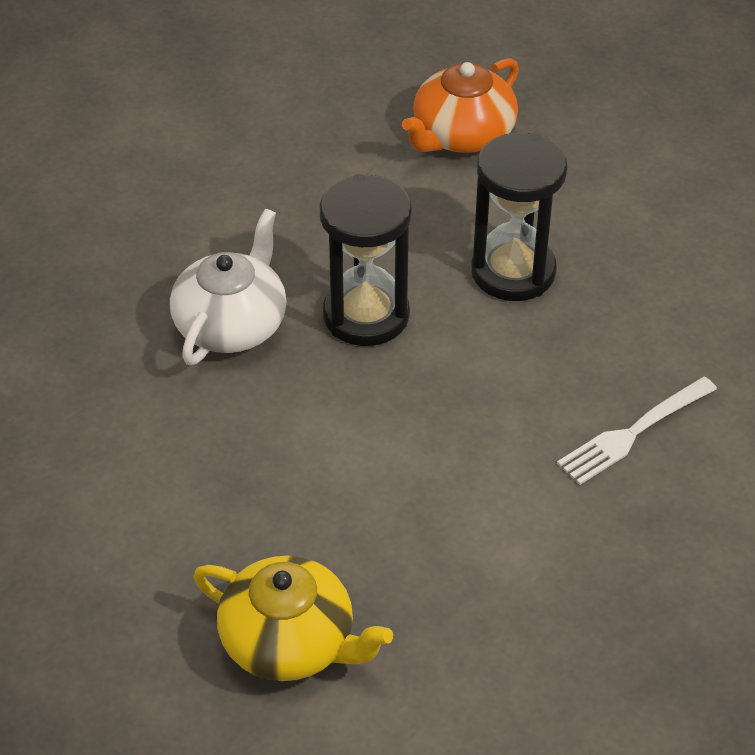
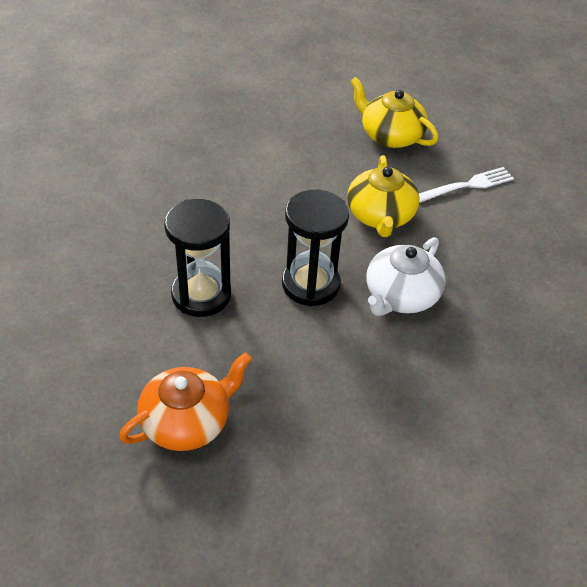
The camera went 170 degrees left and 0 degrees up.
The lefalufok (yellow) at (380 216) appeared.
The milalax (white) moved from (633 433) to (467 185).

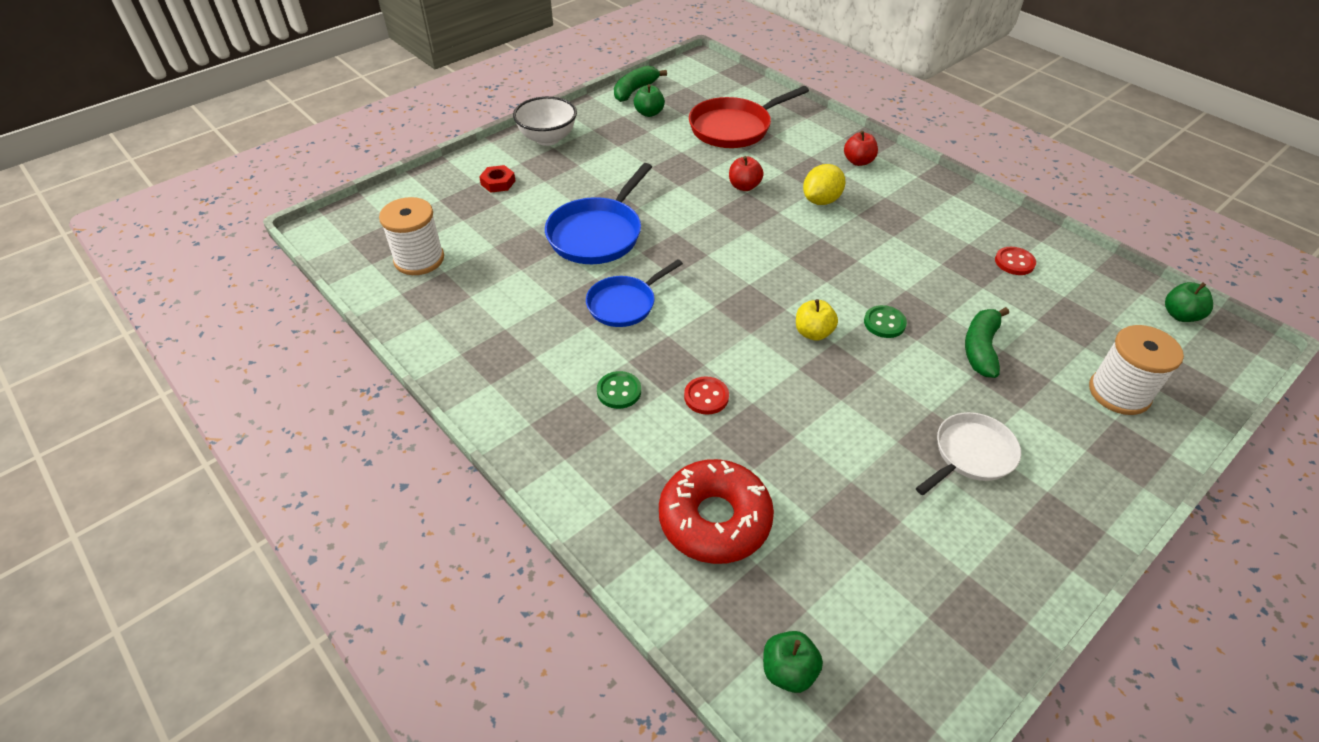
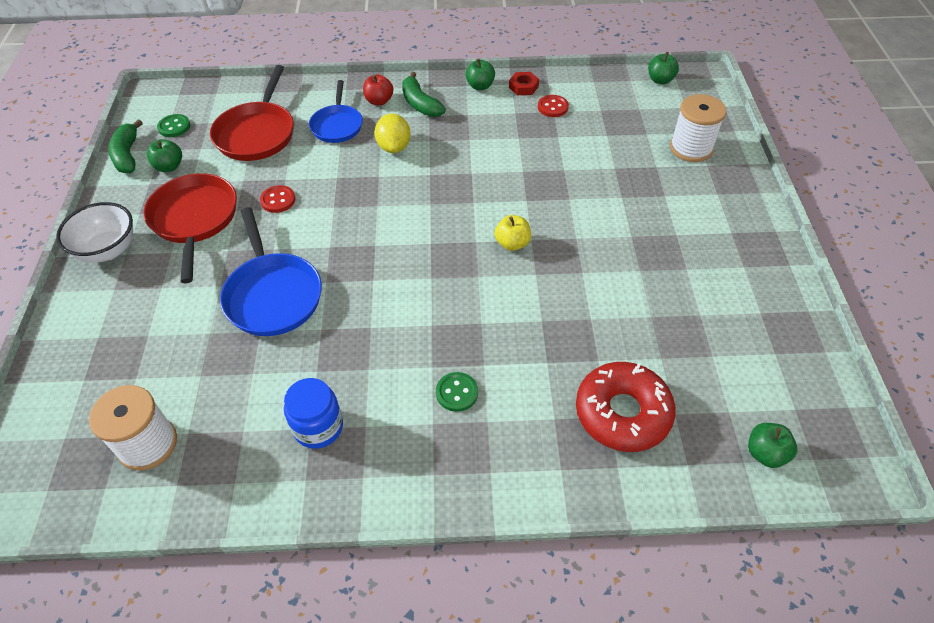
The camera went 50 degrees left and 5 degrees up.
The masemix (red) at (744 186) disappeared.
The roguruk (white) at (970 455) disappeared.
The roguruk (red) at (194 220) appeared.
The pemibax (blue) at (318 427) appeared.
The masemix (green) at (480 86) appeared.
The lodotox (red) moved from (498 182) to (523 87).
The roguruk (blue) moved from (625 304) to (337 125).
The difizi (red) moved from (706 397) to (278 200).
The difizi (green) moved from (884 323) to (174 127).
The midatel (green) moved from (981 348) to (420 104).

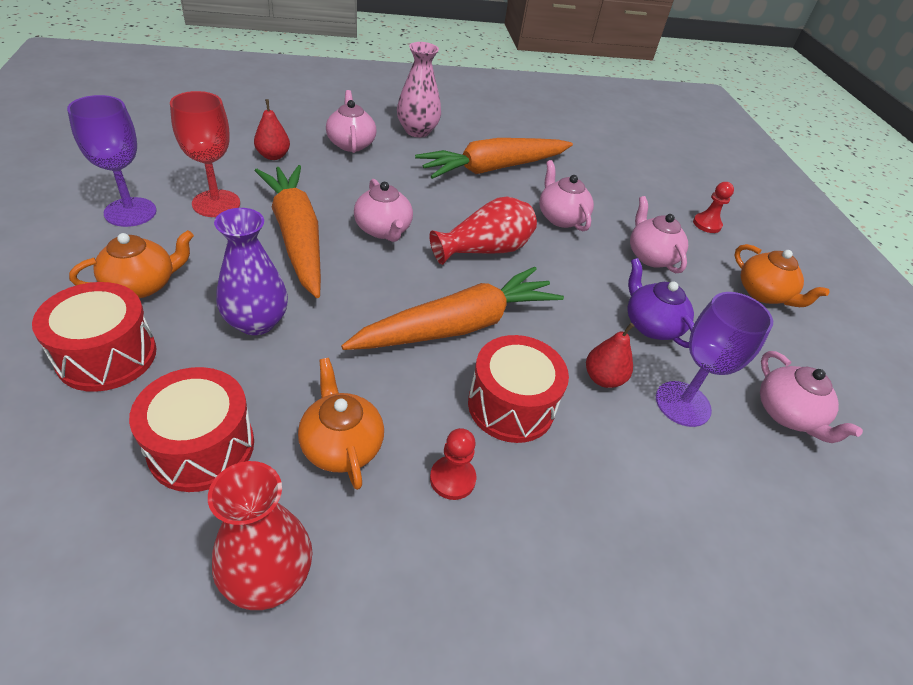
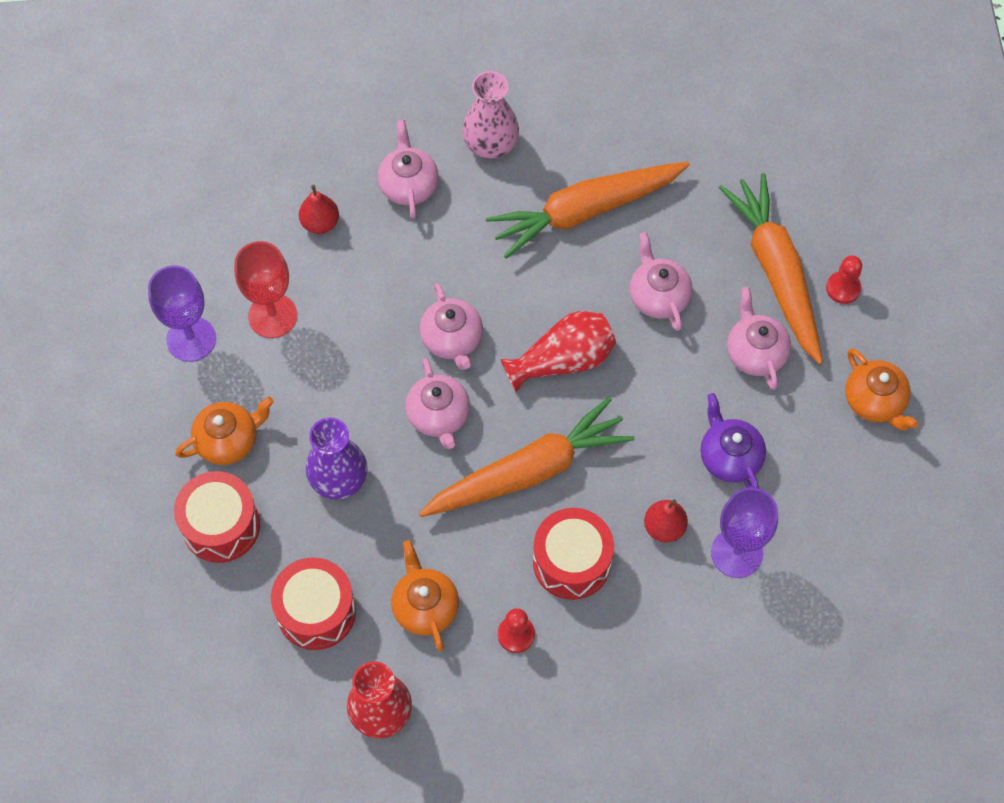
The camera went 10 degrees right and 20 degrees up.
The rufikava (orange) moved from (297 237) to (776 273).
The lefalufok (pink) moved from (787 414) to (439 416).

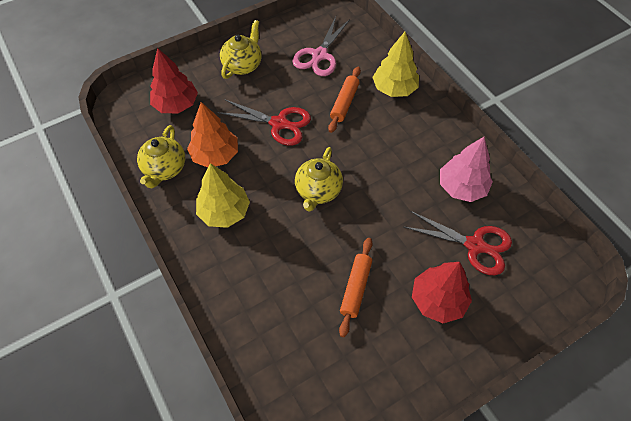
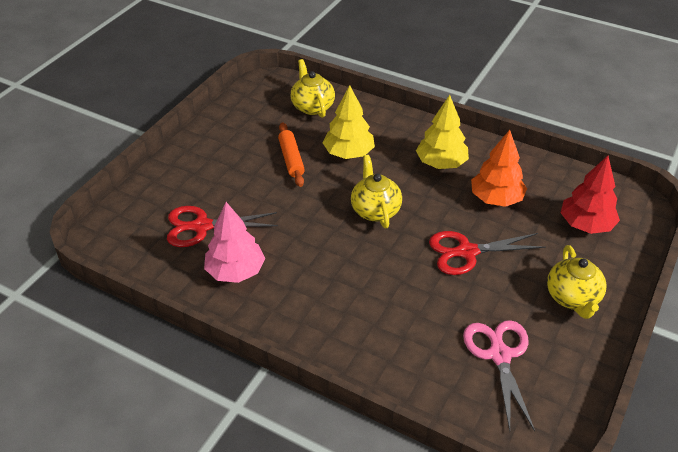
The camera went 150 degrees right and 15 degrees down.
The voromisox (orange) at (344 103) disappeared.
The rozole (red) at (438 300) disappeared.
The lefalufok (yellow) moved from (164 169) to (312 106).
The rozole (yellow) moved from (394 89) to (349 153).

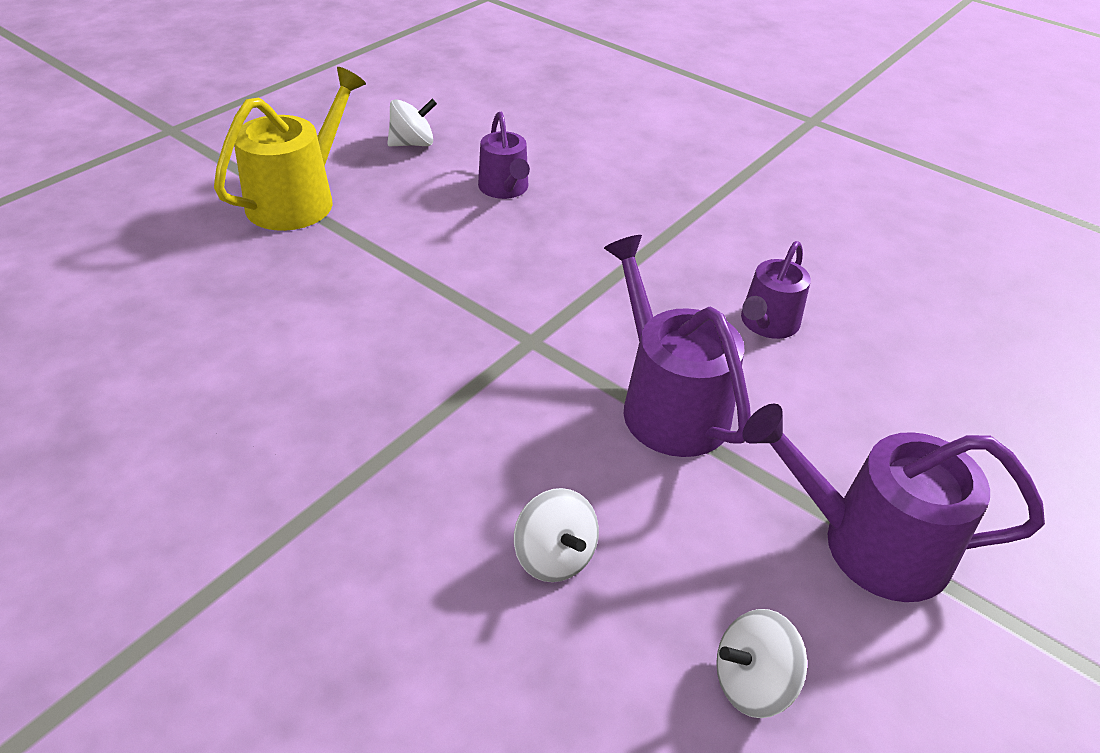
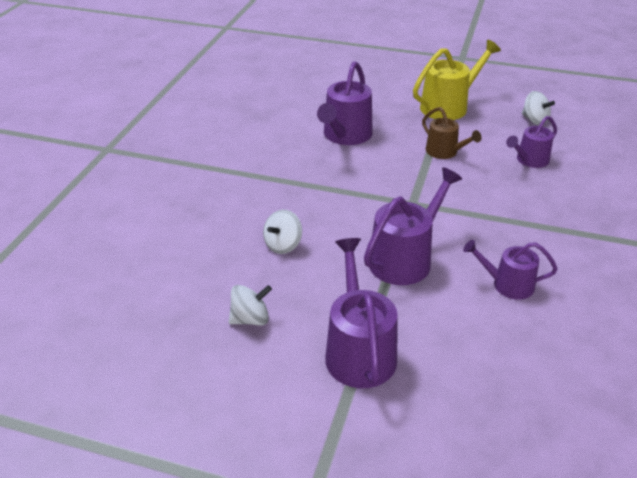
The camera went 70 degrees right and 5 degrees down.
The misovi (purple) at (345 135) appeared.
The misovi (brown) at (445 152) appeared.
The misovi (yellow) at (298 199) turned 45 degrees counterclockwise.
The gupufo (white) at (752 682) turned 105 degrees clockwise.

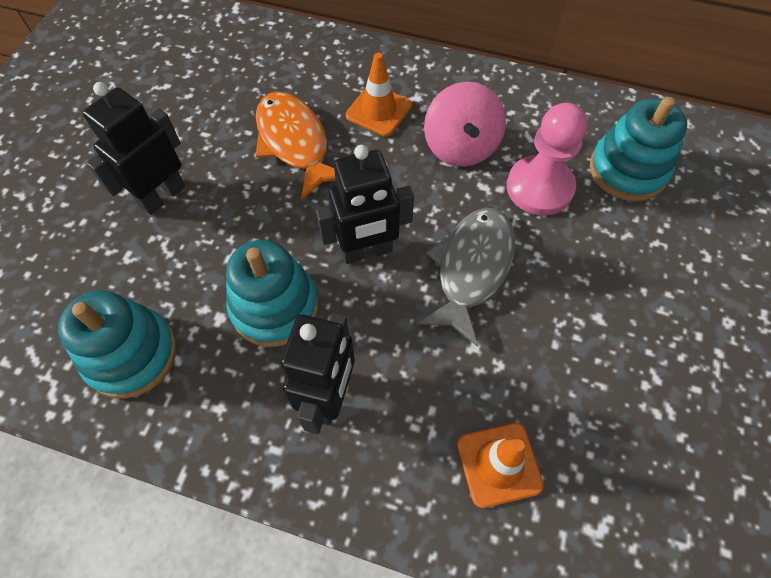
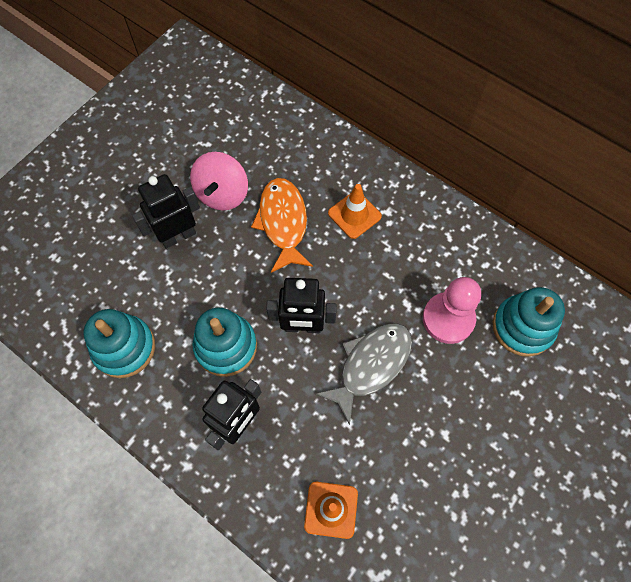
The camera went 20 degrees right and 5 degrees up.
The gupufo (pink) moved from (460 147) to (222 193).

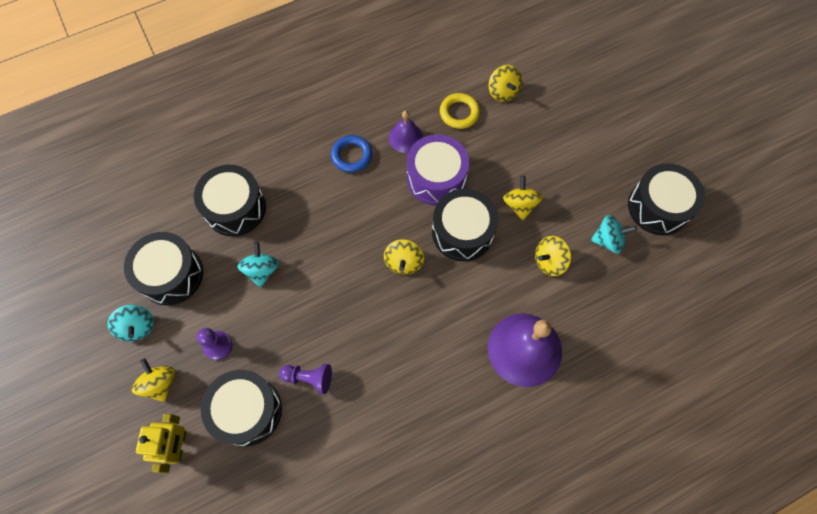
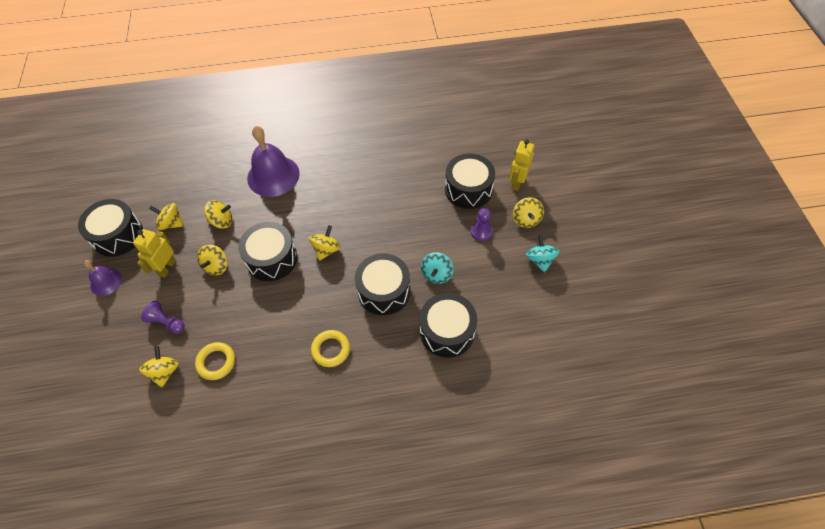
The camera went 160 degrees left and 10 degrees down.
The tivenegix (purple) at (436 178) disappeared.
The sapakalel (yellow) at (167 267) appeared.
The tivenegix (black) moved from (171 274) to (384 291).
The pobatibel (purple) moved from (309 378) to (167 322).
The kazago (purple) moved from (405 137) to (106 282).
The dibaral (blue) at (351 156) became the dibaral (yellow) at (331 349).
The gupufo (turquoise) at (608 240) became the gupufo (yellow) at (171 223).

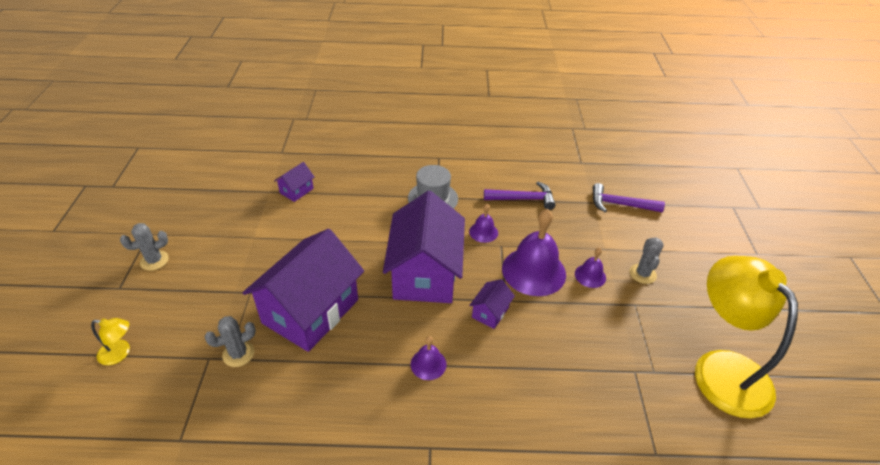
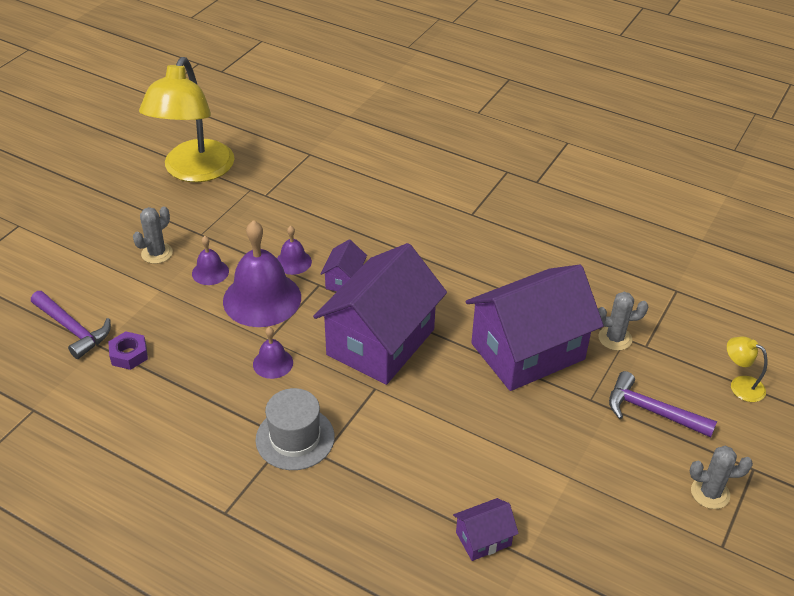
The camera went 150 degrees left and 0 degrees up.
The lodotox (purple) at (129 354) appeared.
The kazago (purple) moved from (428 364) to (293 262).
The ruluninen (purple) moved from (523 199) to (652 411).
The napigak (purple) at (490 312) turned 45 degrees counterclockwise.

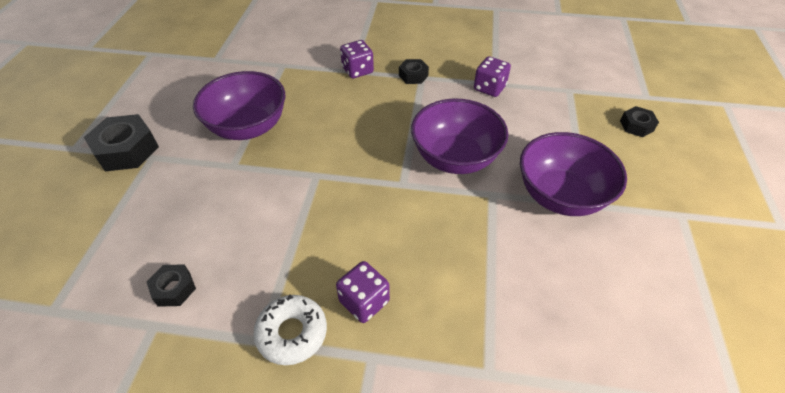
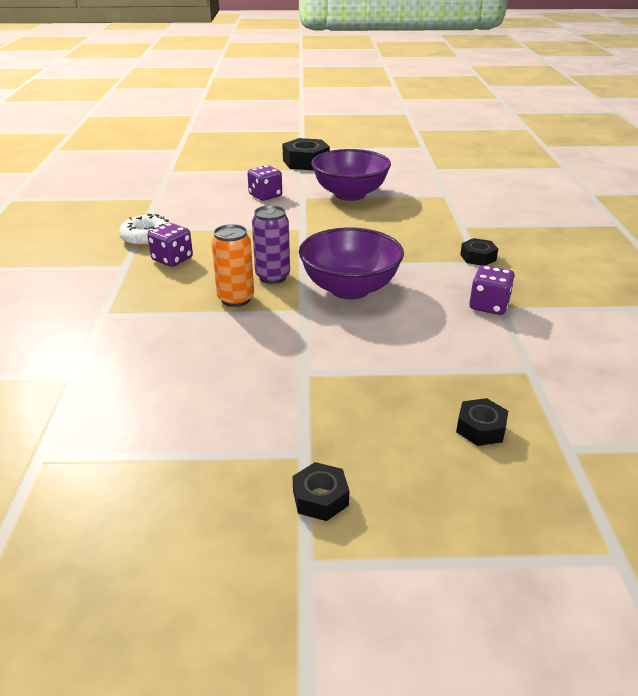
The camera went 80 degrees right and 15 degrees down.
The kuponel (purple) at (560 196) disappeared.
The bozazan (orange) at (236 299) appeared.
The bozazan (purple) at (272 277) appeared.
The lodotox (black) moved from (174 289) to (320 498).
The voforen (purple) moved from (357 70) to (265 196).

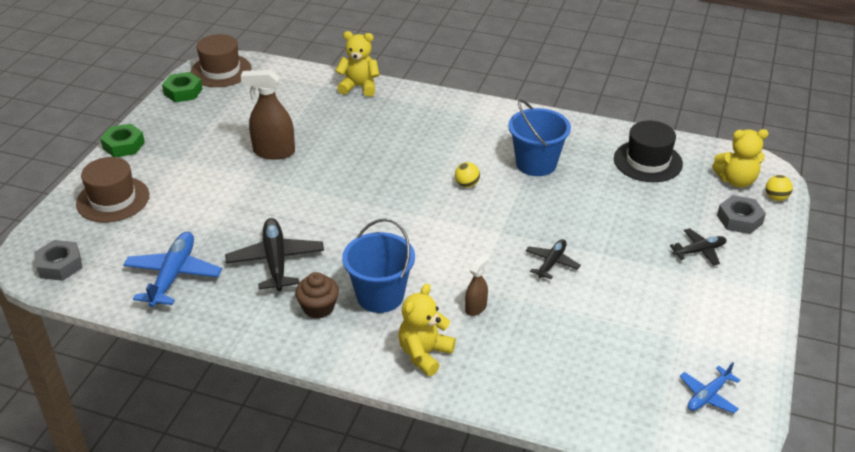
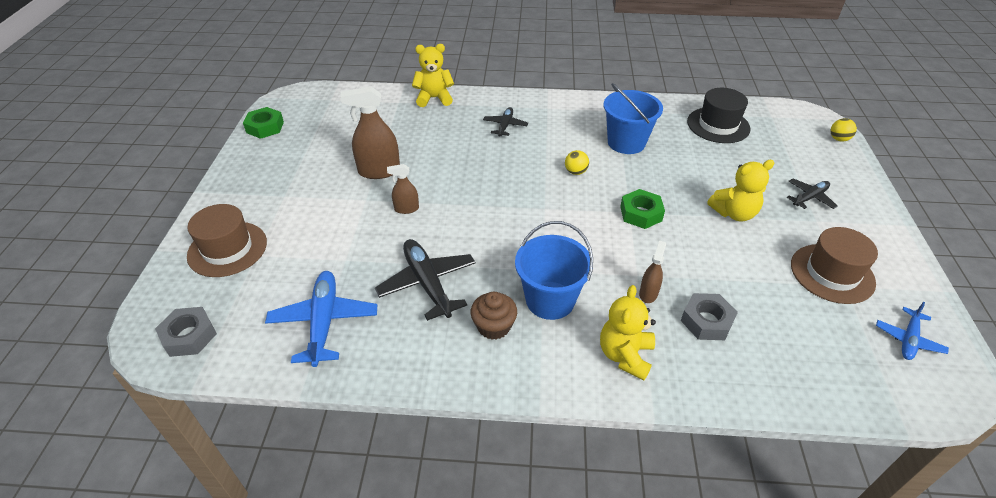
The camera went 15 degrees left and 5 degrees up.
The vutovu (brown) at (406 209) appeared.
The lodotox (green) moved from (123 145) to (641 213).
The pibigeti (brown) moved from (221 71) to (832 273).
The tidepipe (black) moved from (552 263) to (505 126).
The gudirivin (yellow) moved from (736 180) to (734 213).
The lodotox (grey) moved from (739 219) to (706 321).

